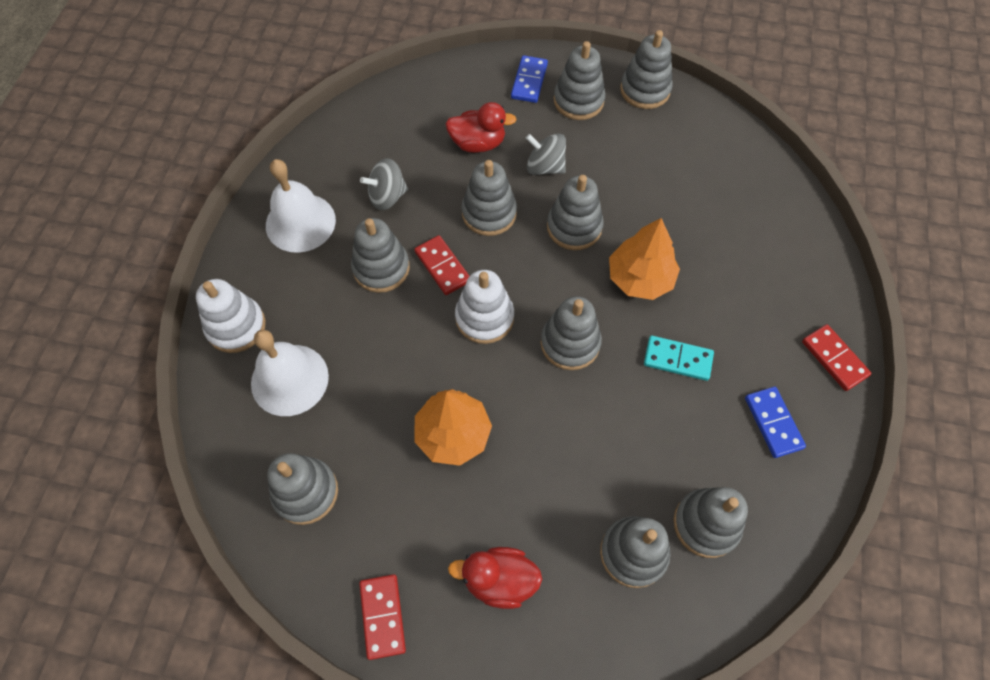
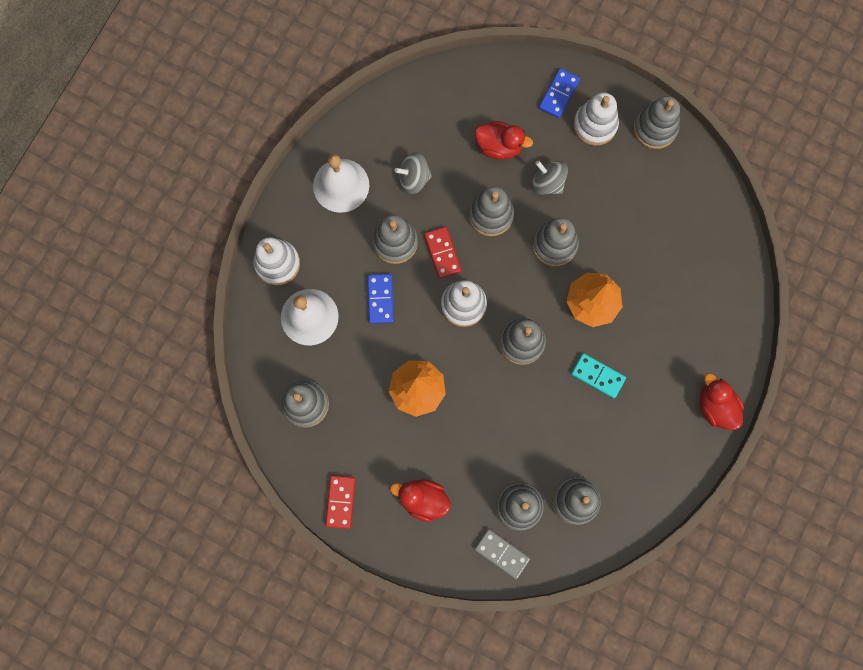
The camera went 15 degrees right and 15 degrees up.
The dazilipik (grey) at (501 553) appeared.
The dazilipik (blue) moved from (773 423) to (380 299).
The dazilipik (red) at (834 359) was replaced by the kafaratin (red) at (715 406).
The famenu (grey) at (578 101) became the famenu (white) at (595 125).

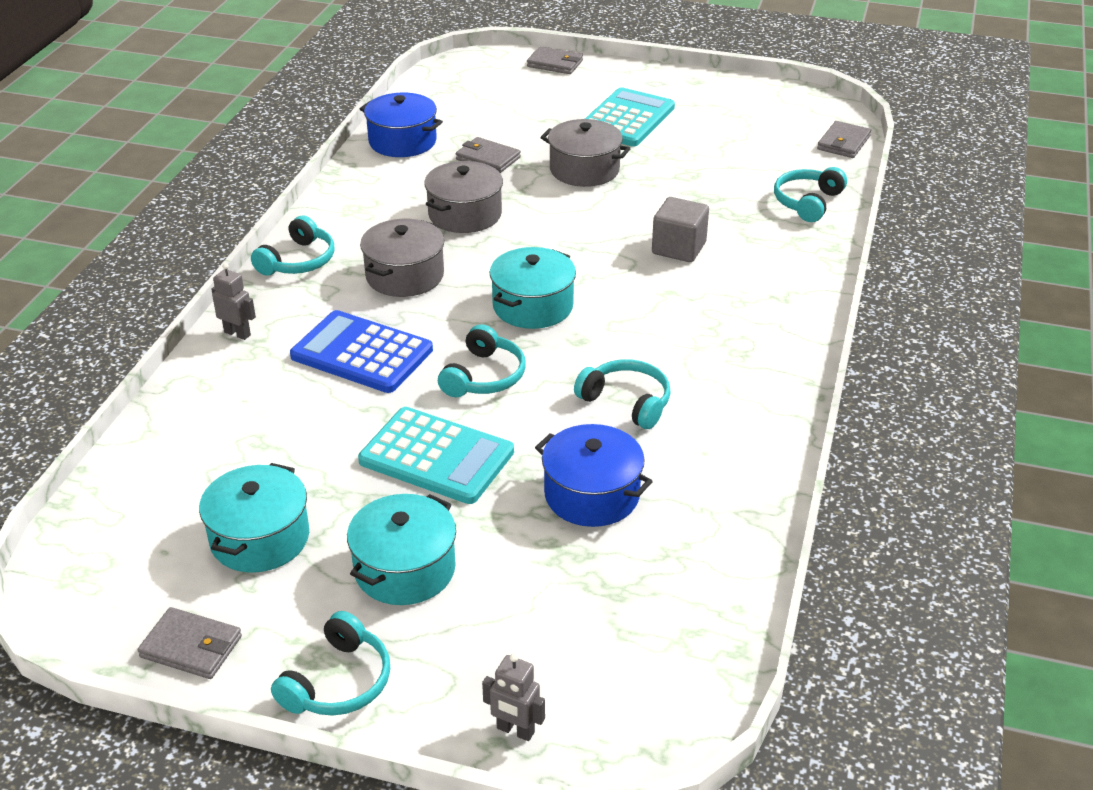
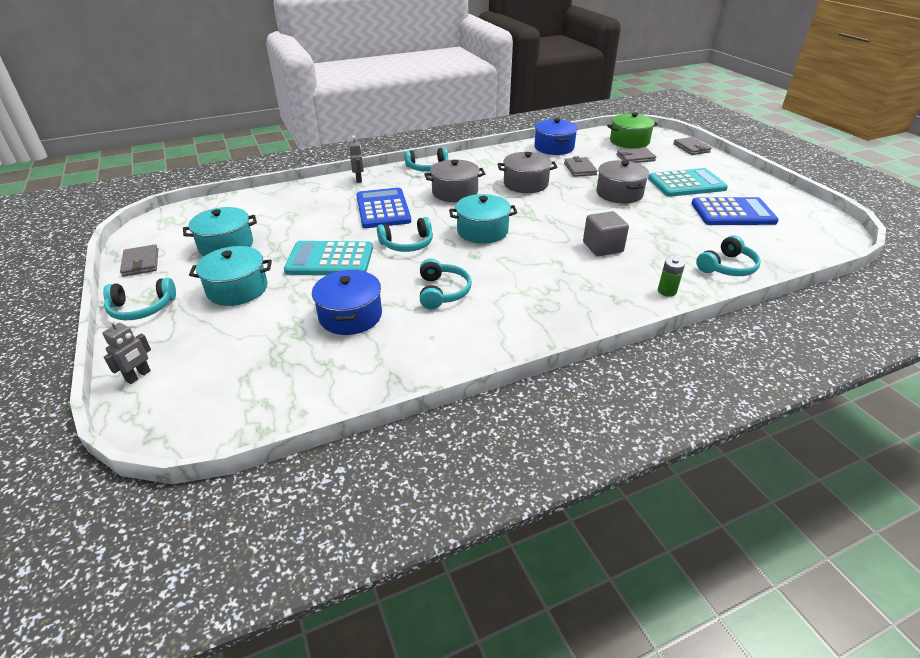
The camera went 50 degrees right and 0 degrees up.
The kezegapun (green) at (629 141) appeared.
The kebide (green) at (667 291) appeared.
The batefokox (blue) at (733 213) appeared.
The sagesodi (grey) moved from (843 143) to (635 158).
The batefokox (turquoise) at (436 457) turned 105 degrees clockwise.
The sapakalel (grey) at (515 730) turned 135 degrees counterclockwise.
The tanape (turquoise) at (807 202) turned 150 degrees clockwise.

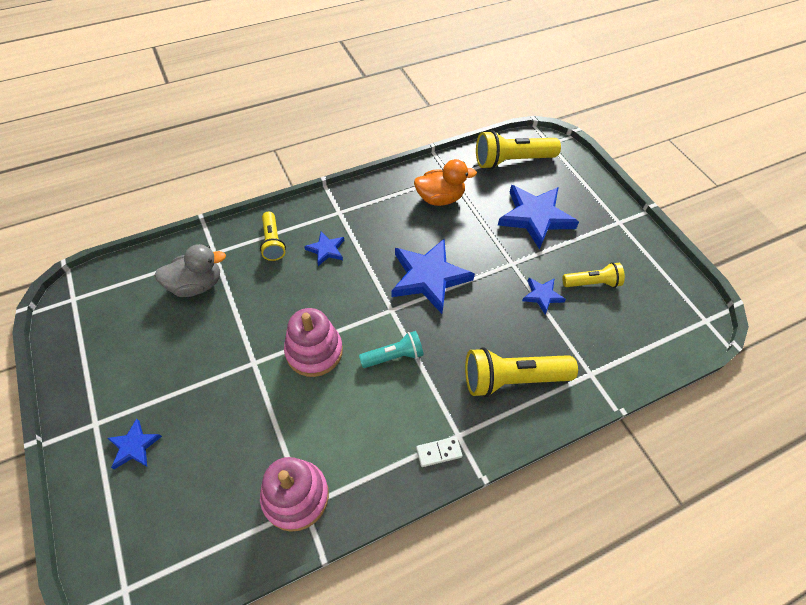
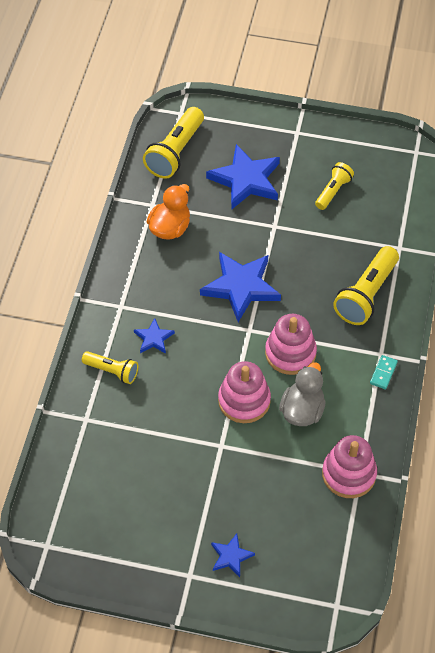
The camera went 50 degrees left and 0 degrees up.
The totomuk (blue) at (542 296) disappeared.
The kafaratin (grey) moved from (197 285) to (302 410).
The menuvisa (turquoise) at (394 356) was replaced by the famenu (pink) at (290 353).
The dazilipik (white) at (438 452) became the dazilipik (turquoise) at (383 373).

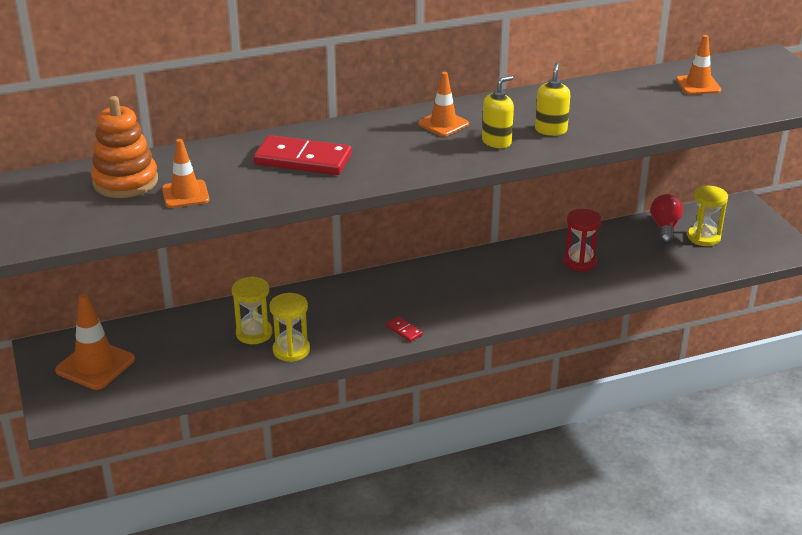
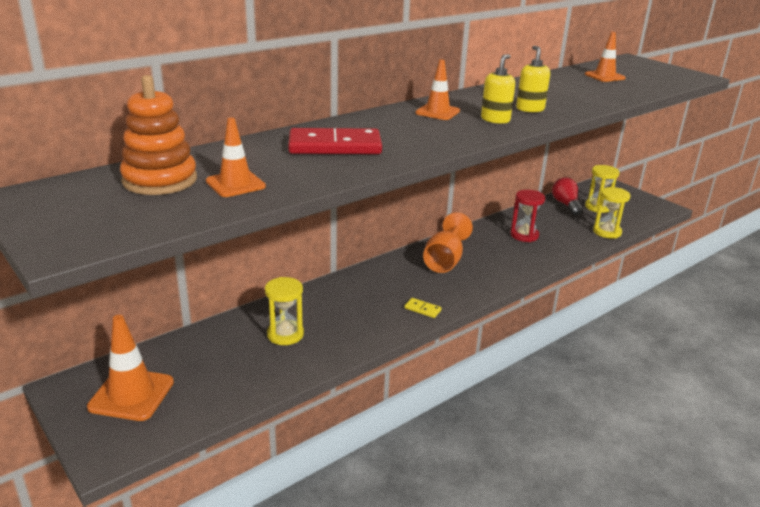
The camera went 20 degrees left and 5 degrees down.
The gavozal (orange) at (445 260) appeared.
The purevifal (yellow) moved from (291 350) to (607 232).
The dazilipik (red) at (404 331) became the dazilipik (yellow) at (422 309).

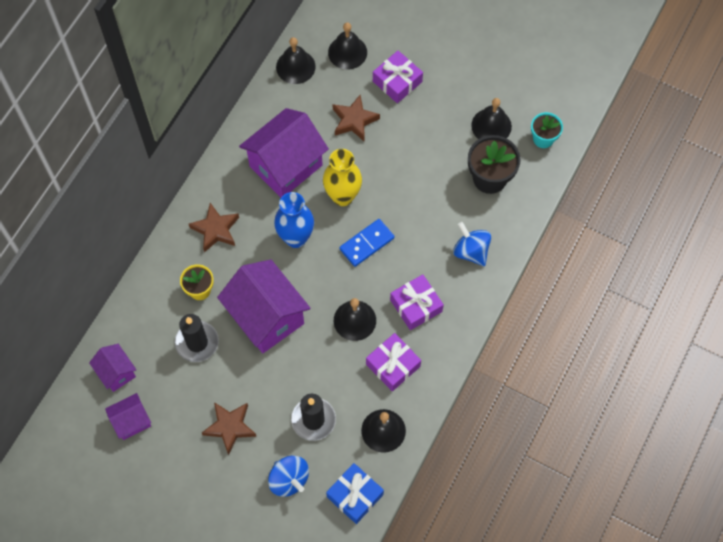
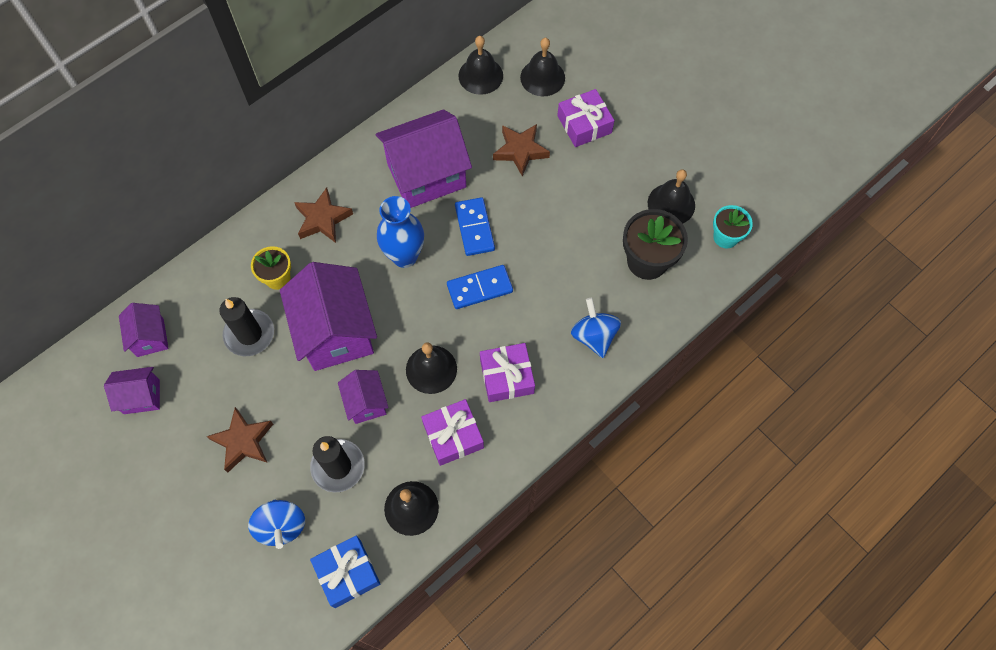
The camera went 20 degrees right and 0 degrees up.
The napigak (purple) at (366 403) appeared.
The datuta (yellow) at (342 196) was replaced by the dazilipik (blue) at (474 228).

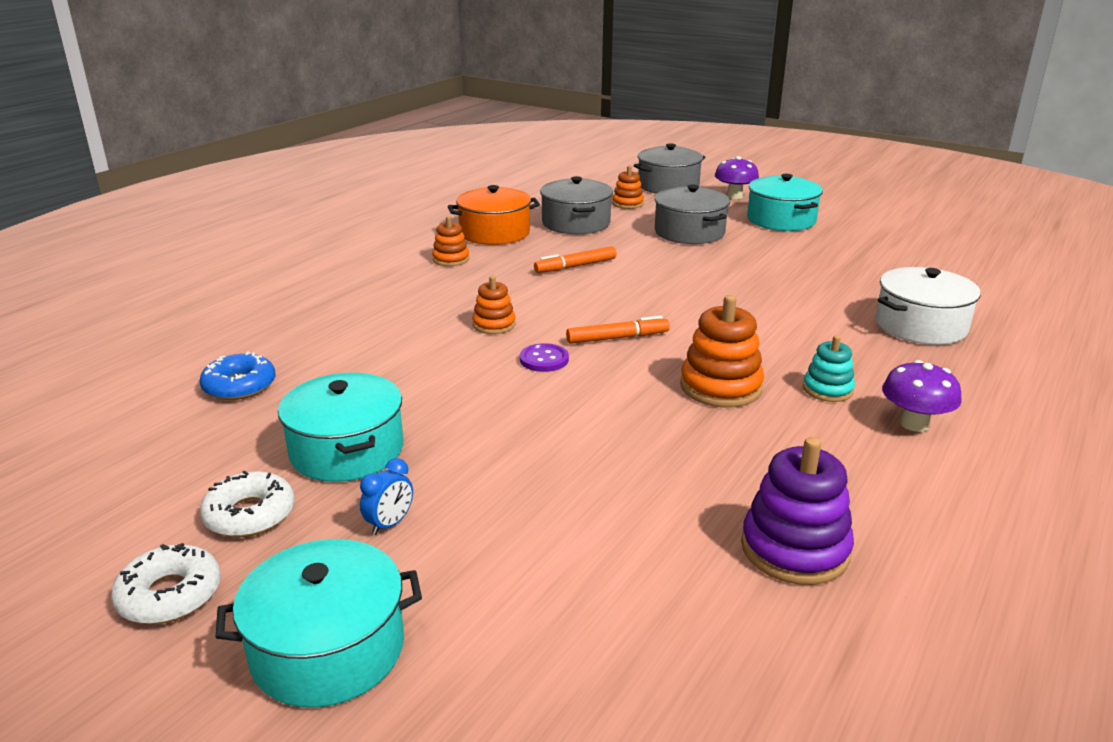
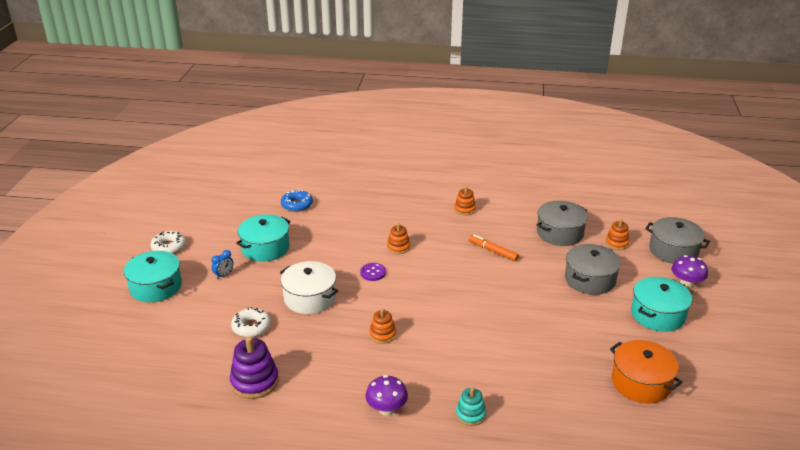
The camera went 65 degrees right and 5 degrees up.
The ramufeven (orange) at (617 338) disappeared.
The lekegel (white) moved from (250 514) to (251 327).
The kezegapun (orange) moved from (494 233) to (641 382).
The famenu (turquoise) moved from (827 389) to (470 414).
The kezegapun (white) moved from (921 326) to (310 298).
The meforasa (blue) at (389 524) turned 60 degrees counterclockwise.
The famenu (orange) at (721 387) changed to 0.60 times the size.

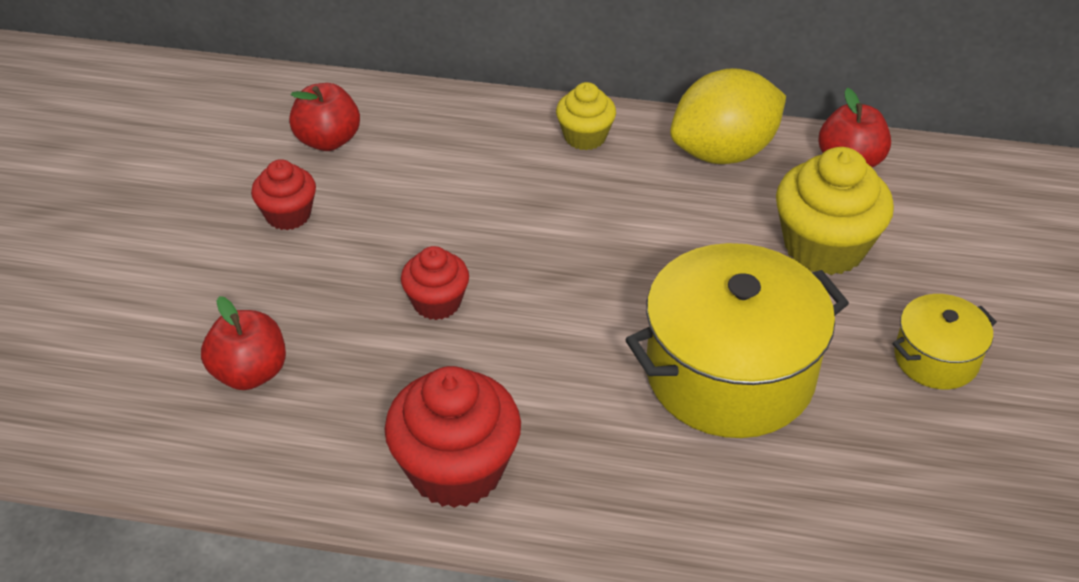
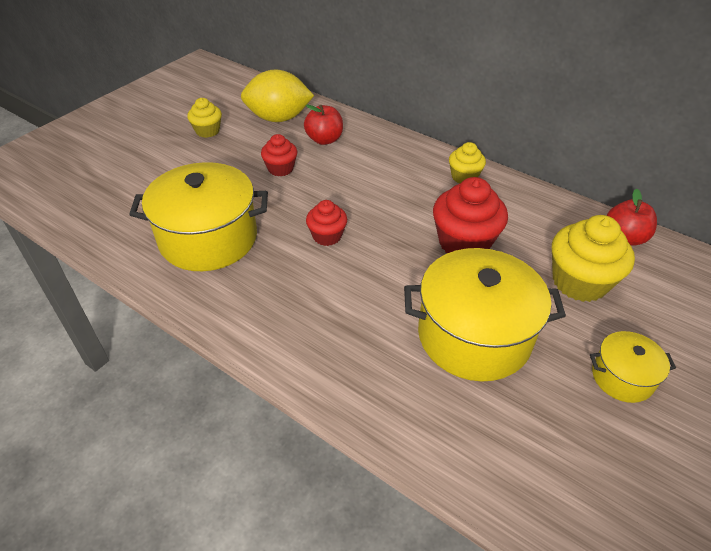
The camera went 25 degrees right and 0 degrees up.
The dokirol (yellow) at (207 131) appeared.
The dokirol (red) moved from (456 469) to (464 243).
The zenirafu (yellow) moved from (723 152) to (278 118).
The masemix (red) at (250 373) was replaced by the kezegapun (yellow) at (208 238).

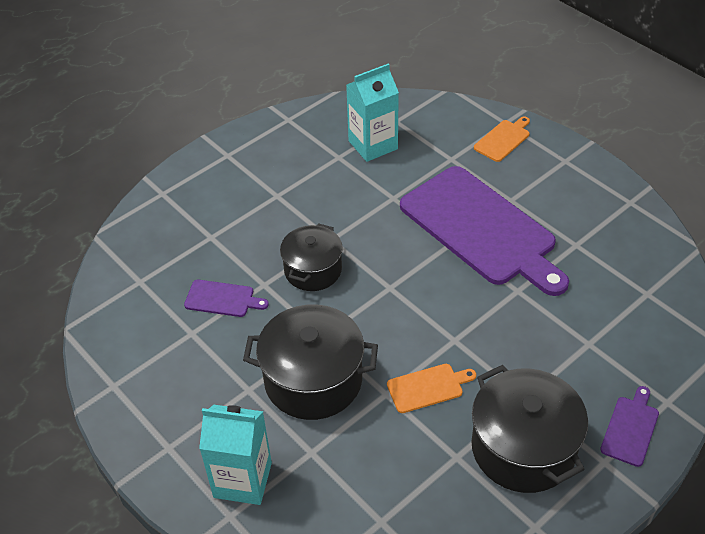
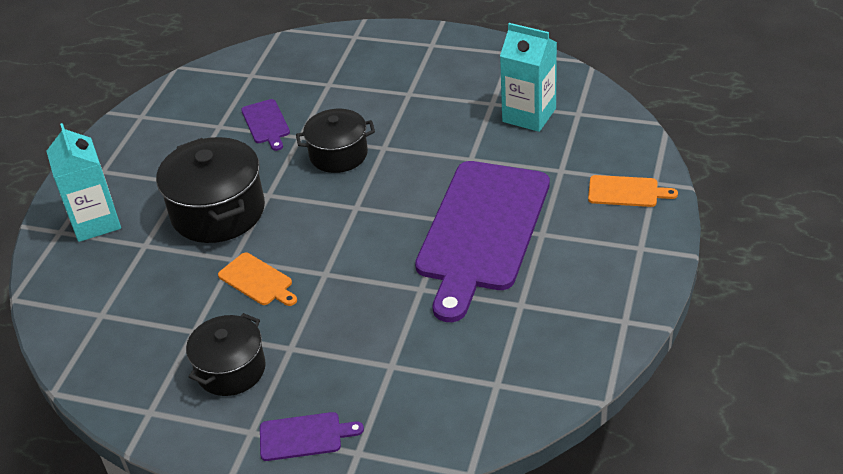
The camera went 60 degrees right and 5 degrees down.
The kezegapun (black) at (523 448) changed to 0.65 times the size.

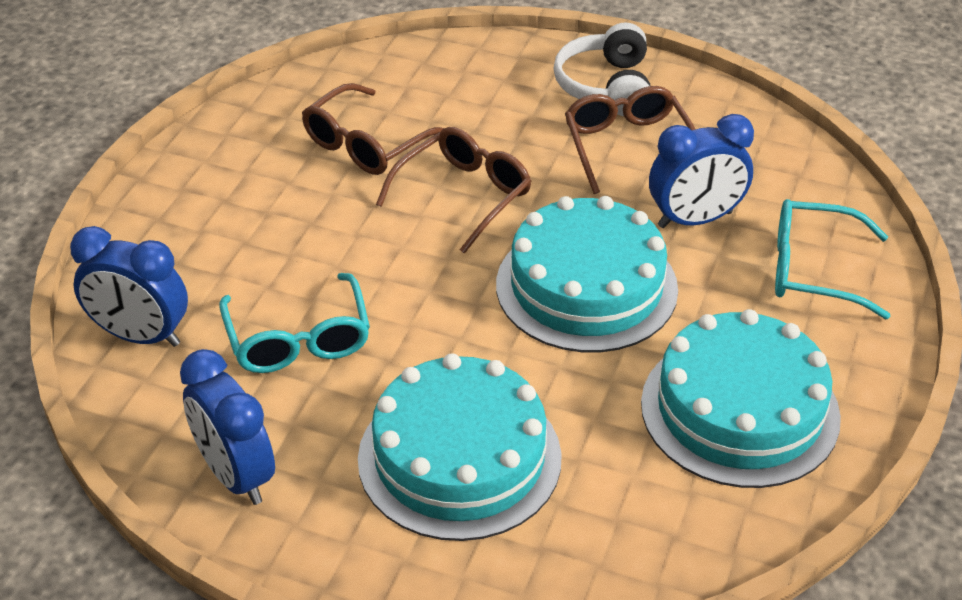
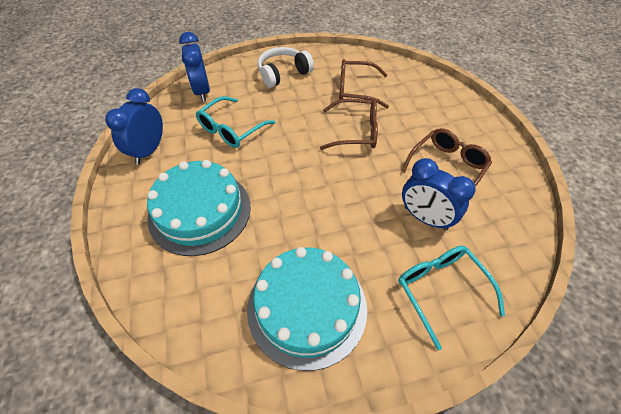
The camera went 55 degrees right and 10 degrees up.
The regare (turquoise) at (586 286) disappeared.
The tanape (white) moved from (606 86) to (283 74).

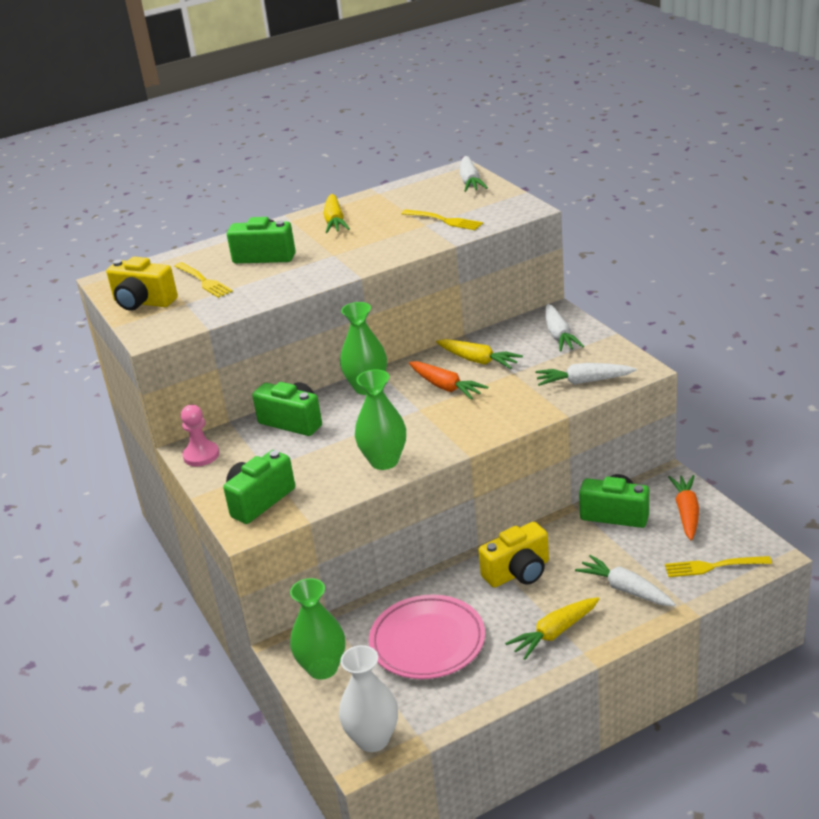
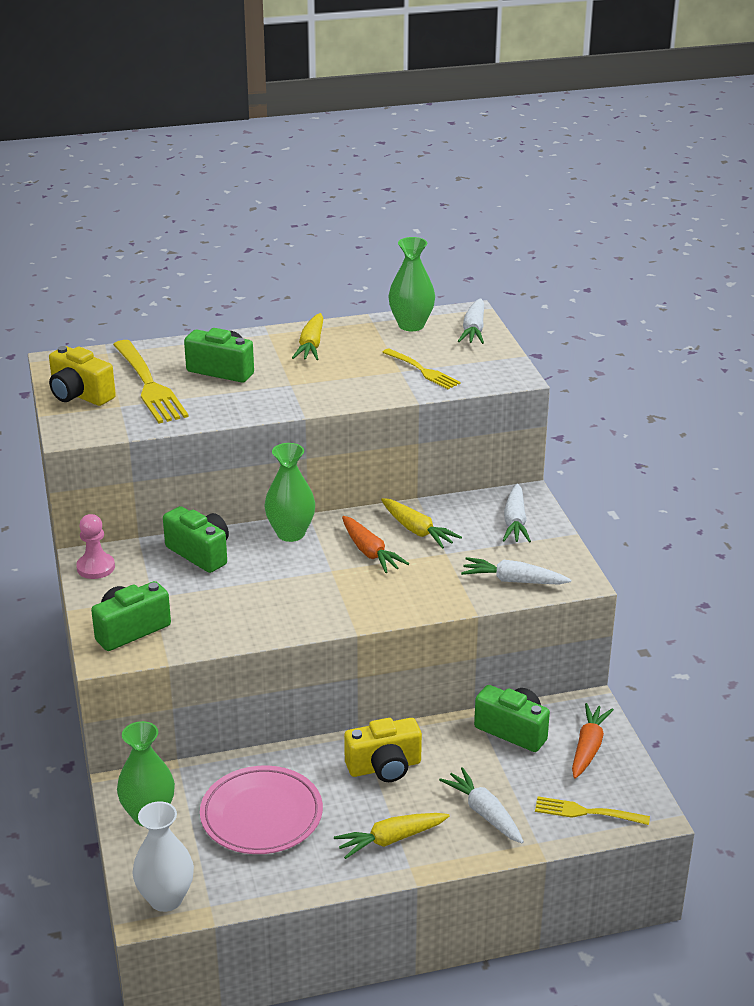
The camera went 10 degrees right and 0 degrees up.
The datuta (green) moved from (384 461) to (411 325).
The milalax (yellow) at (203 281) changed to 1.70 times the size.

